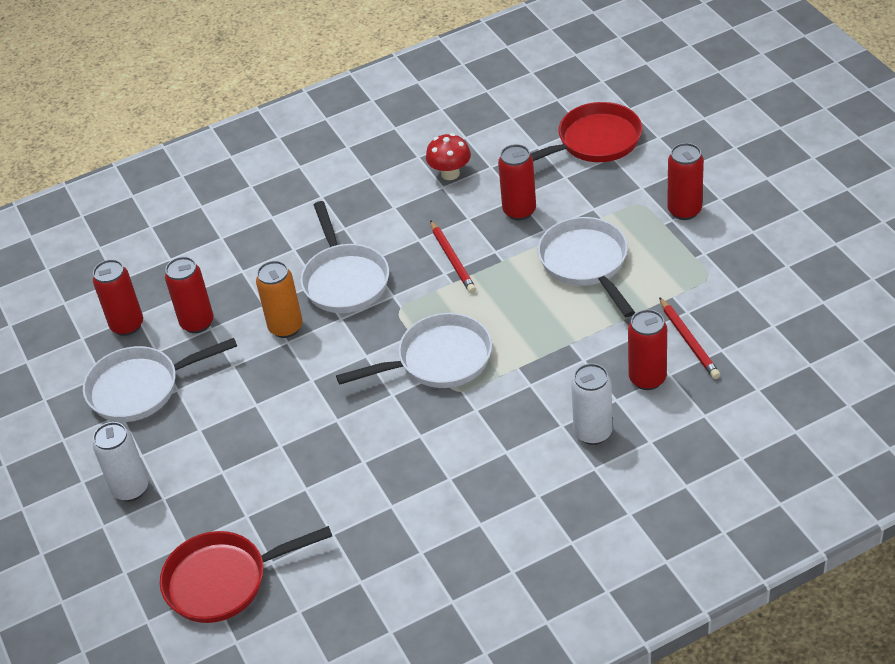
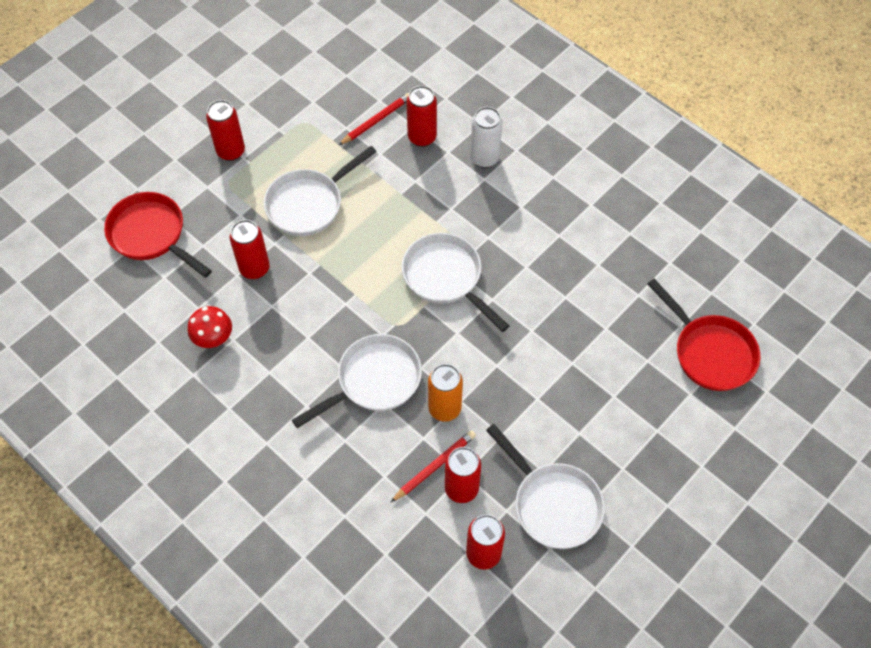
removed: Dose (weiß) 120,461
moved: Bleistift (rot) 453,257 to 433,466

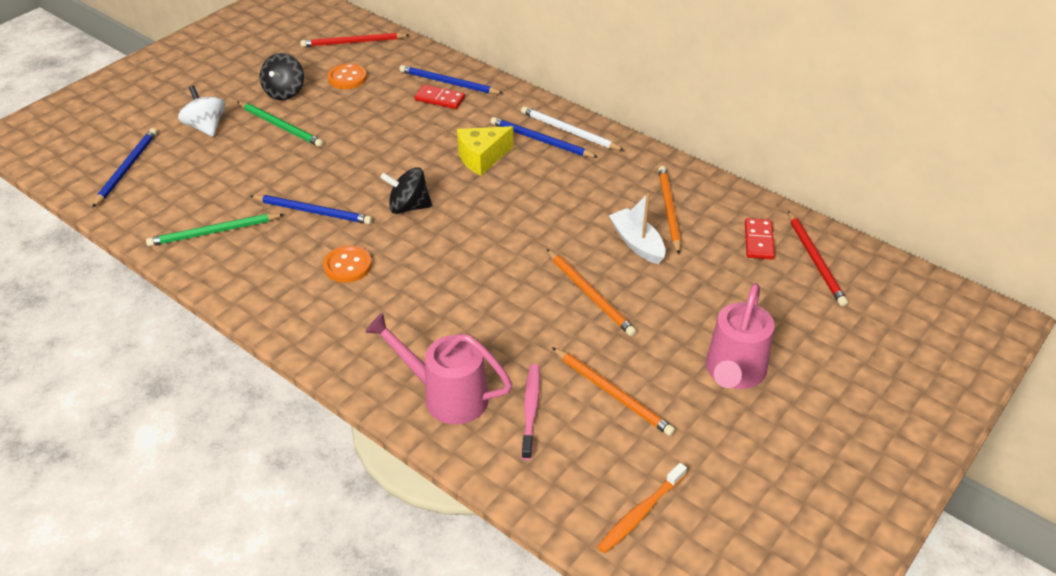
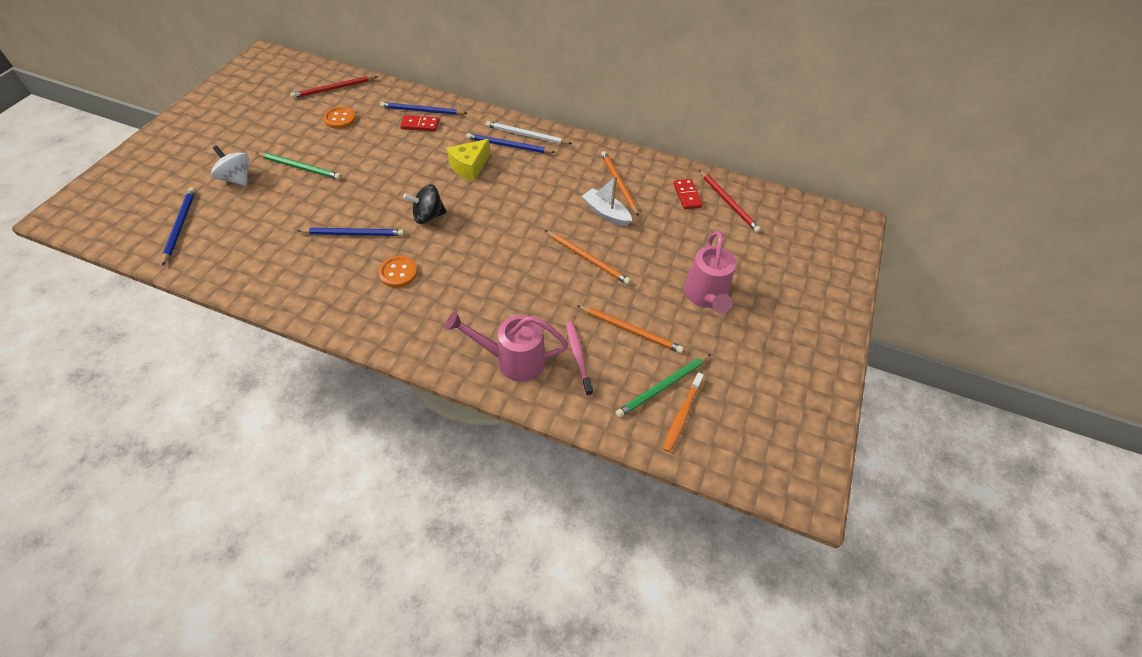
removed: Kreisel (schwarz) 282,76
moved: Bleistift (grün) 215,229 to 663,386

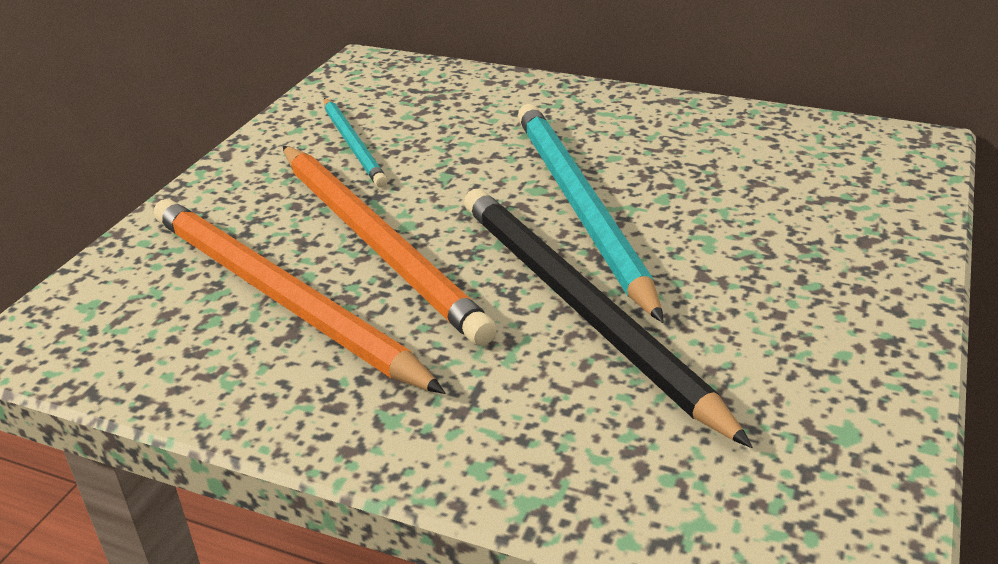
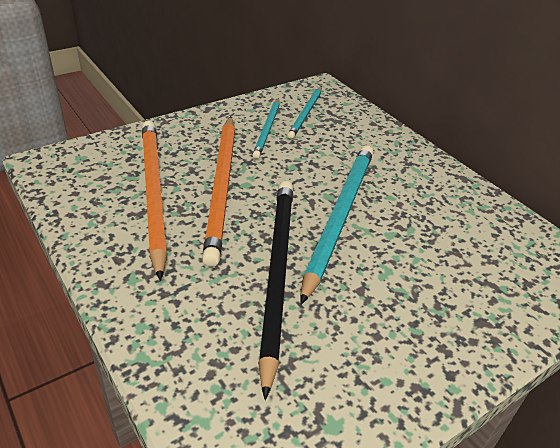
added: Bleistift (türkis) 304,112

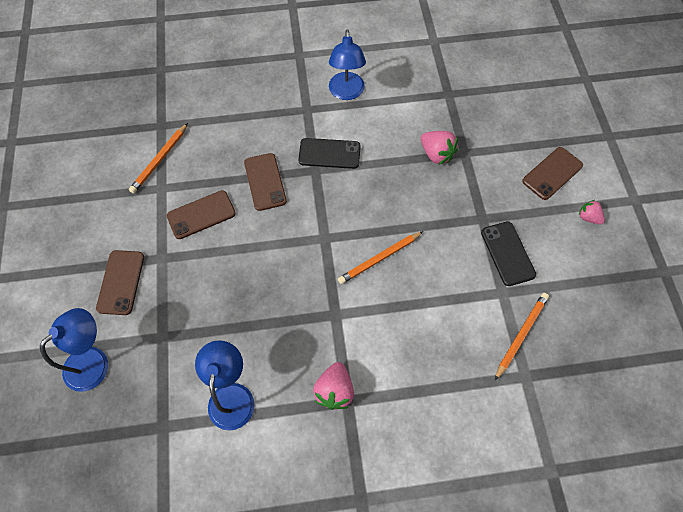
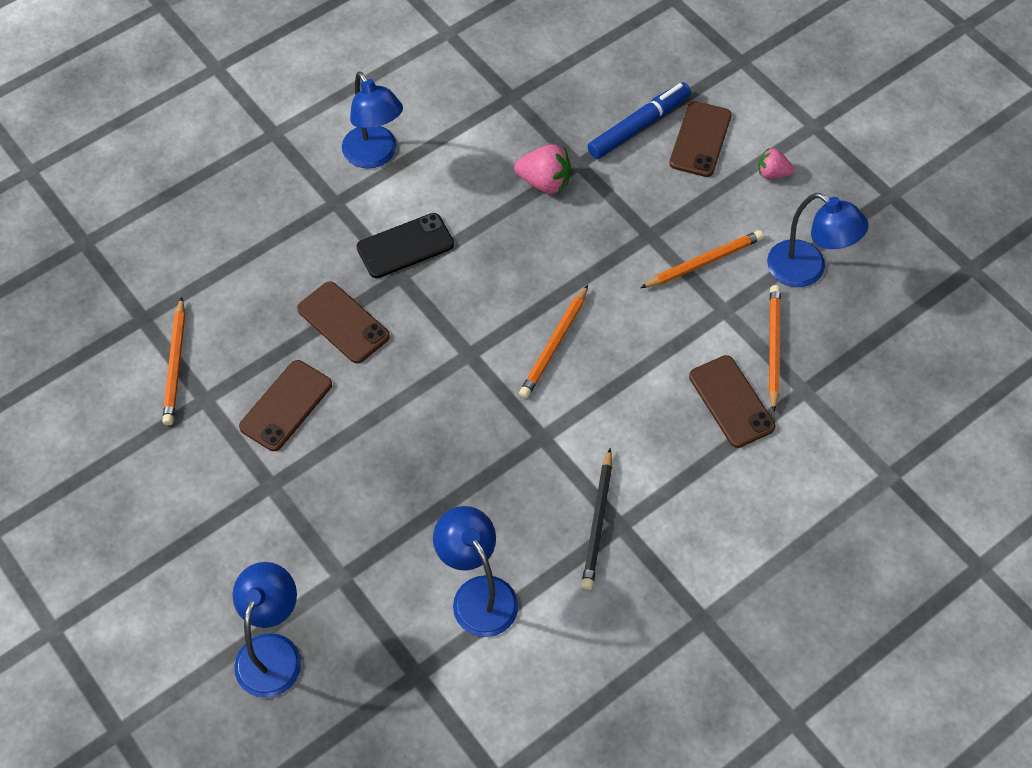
added: Filzstift (blau) 639,120; Lampe (blau) 817,240
moved: Handy (braun) 120,282 to 732,401
replaced: Erdbeere (rosa) 333,386 to Bleistift (schwarz) 597,519; Handy (schwarz) 508,253 to Bleistift (orange) 702,259

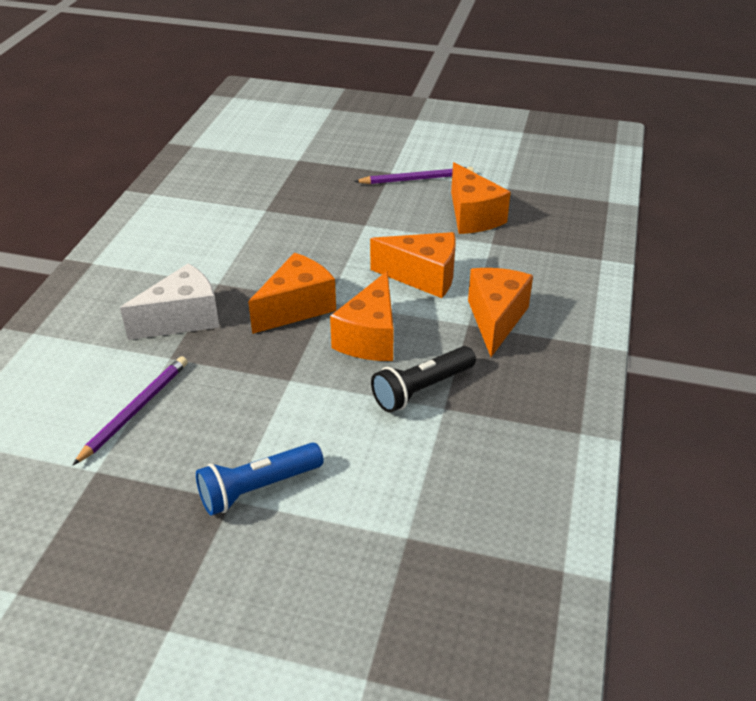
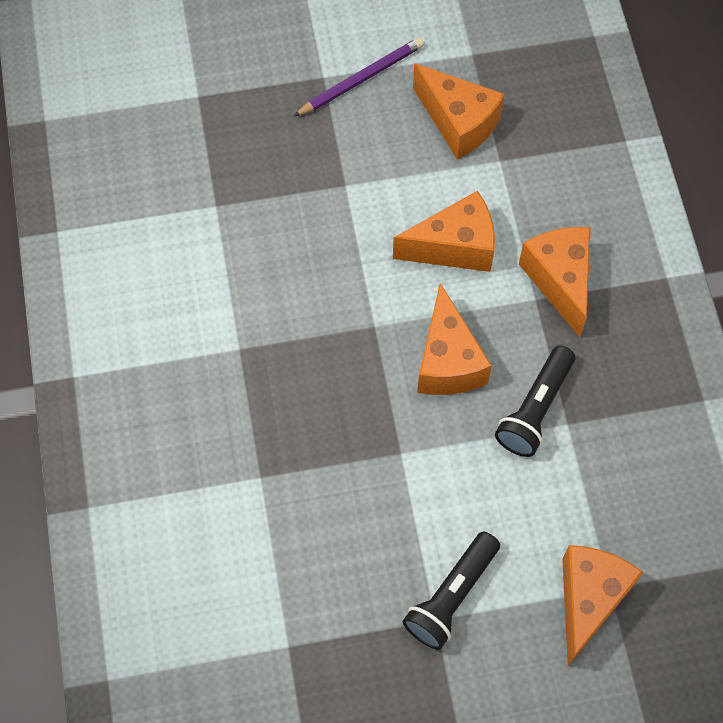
removed: Bleistift (lila) 130,411; Käse (weiß) 170,301
moved: Käse (orange) 292,293 to 602,605
recoloured: Taschenlampe (blau) 260,479 to Taschenlampe (schwarz) 451,591

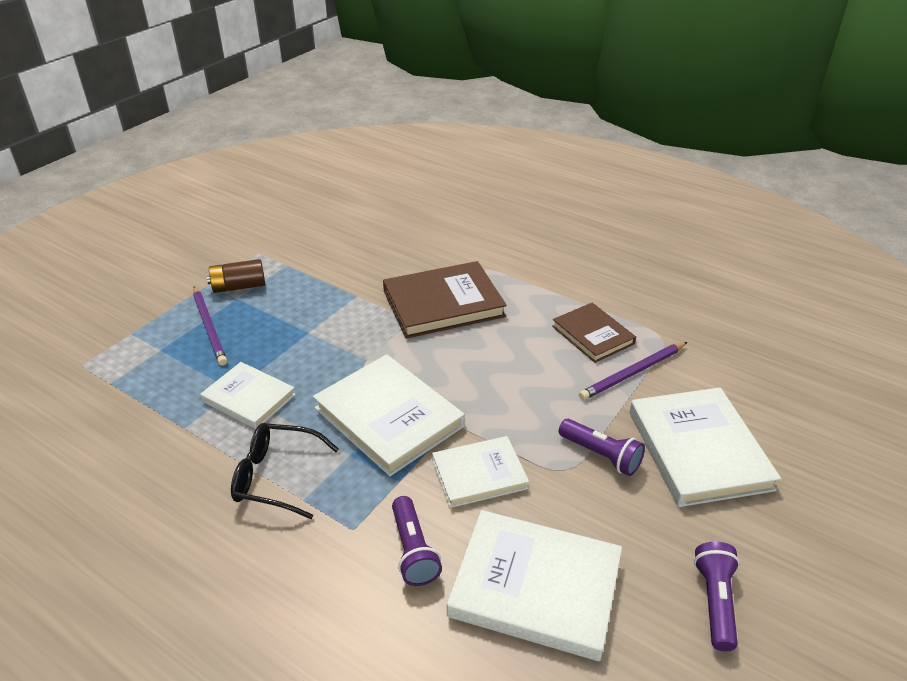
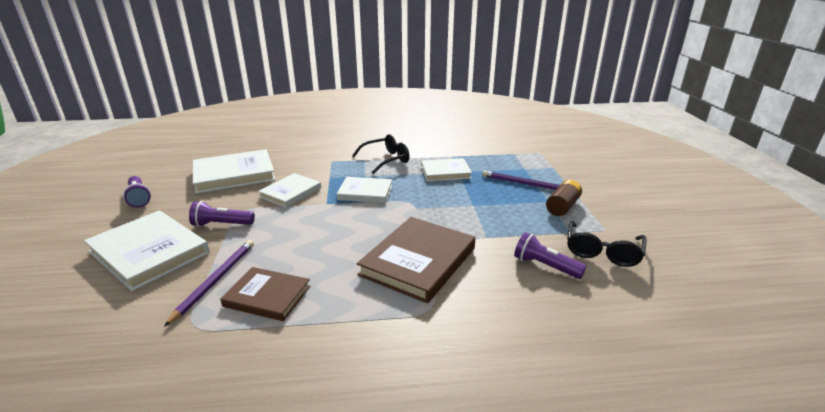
added: Brille (schwarz) 607,244
moved: Taschenlampe (lila) 417,541 to 550,255
resized: Buch (weiß) 389,415 = 364,190 x0.62

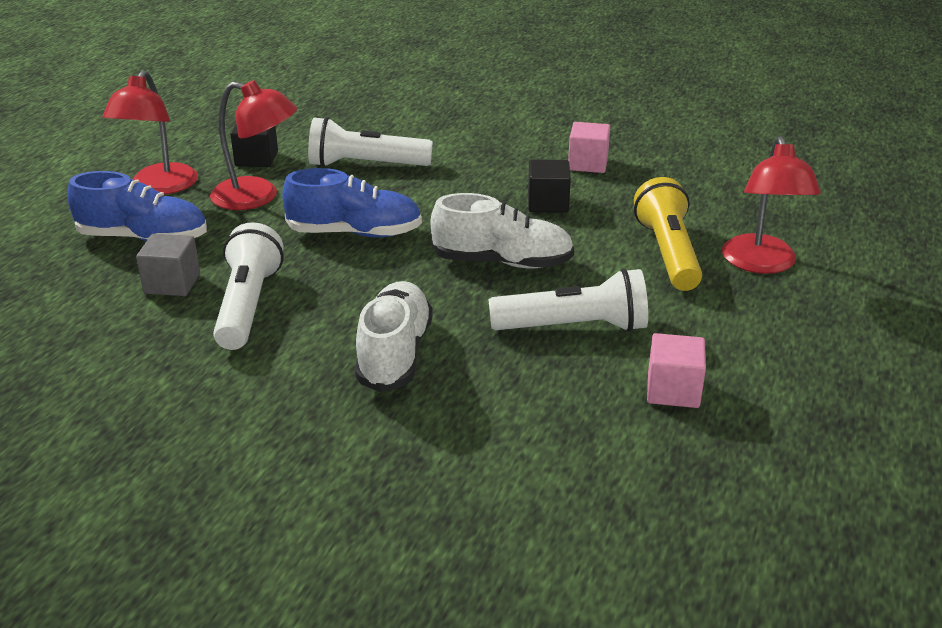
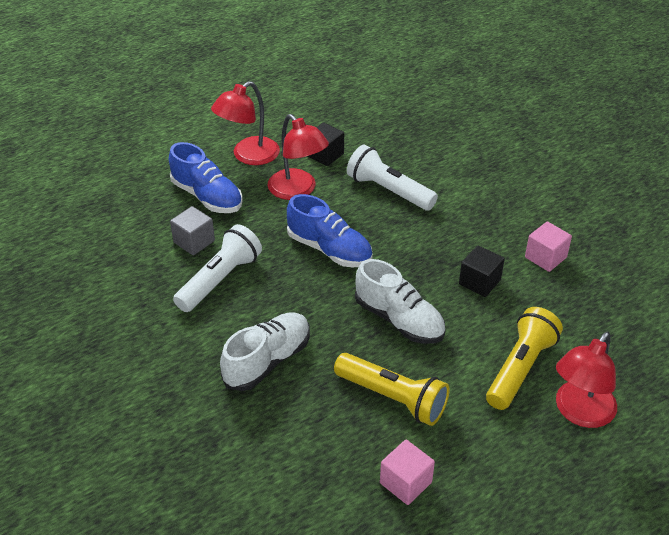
recoloured: Taschenlampe (weiß) 568,300 to Taschenlampe (gelb) 392,389

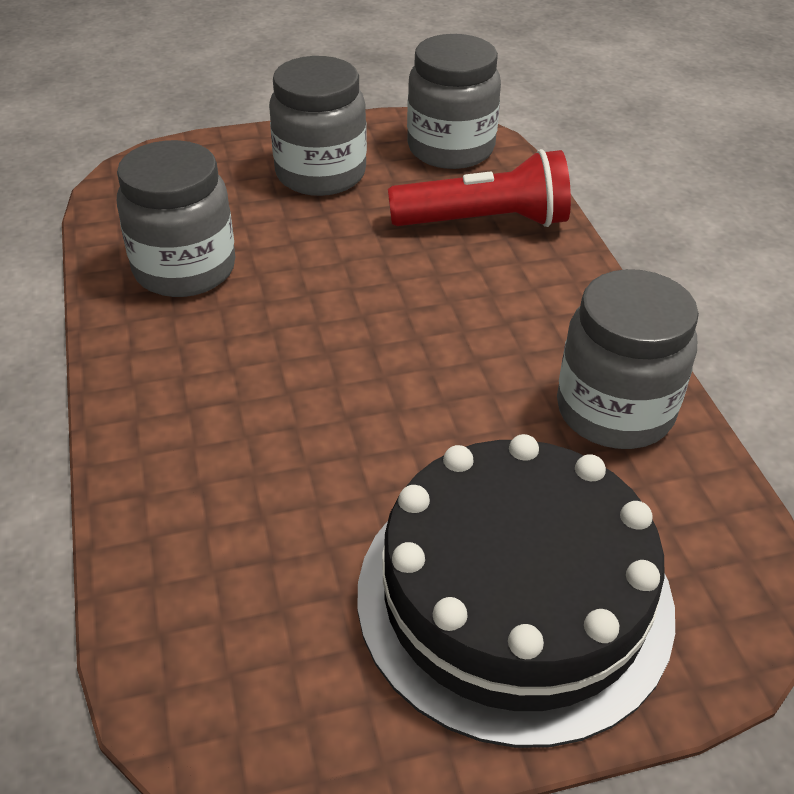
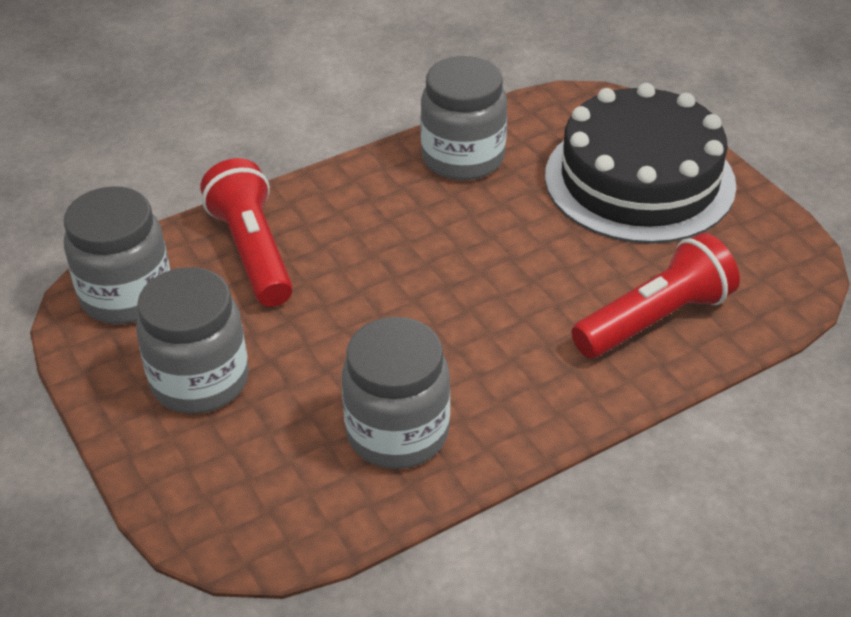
added: Taschenlampe (rot) 655,295

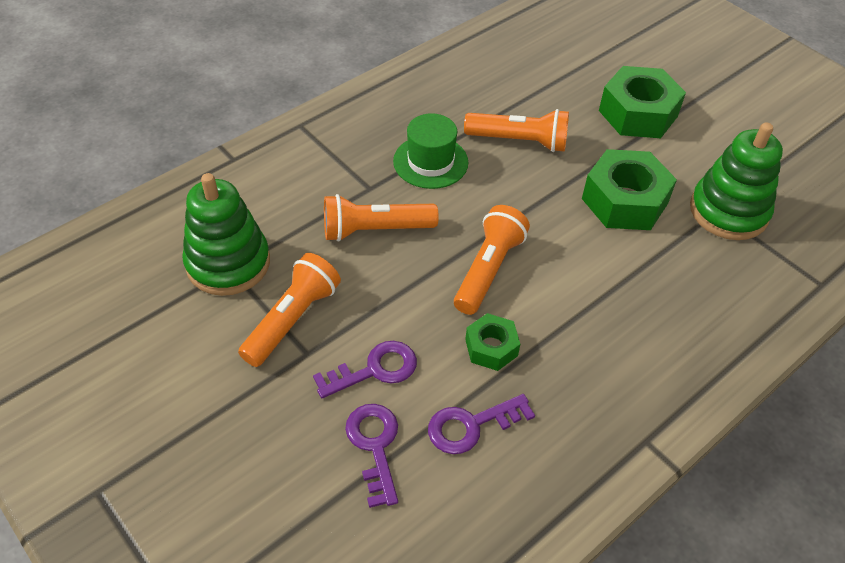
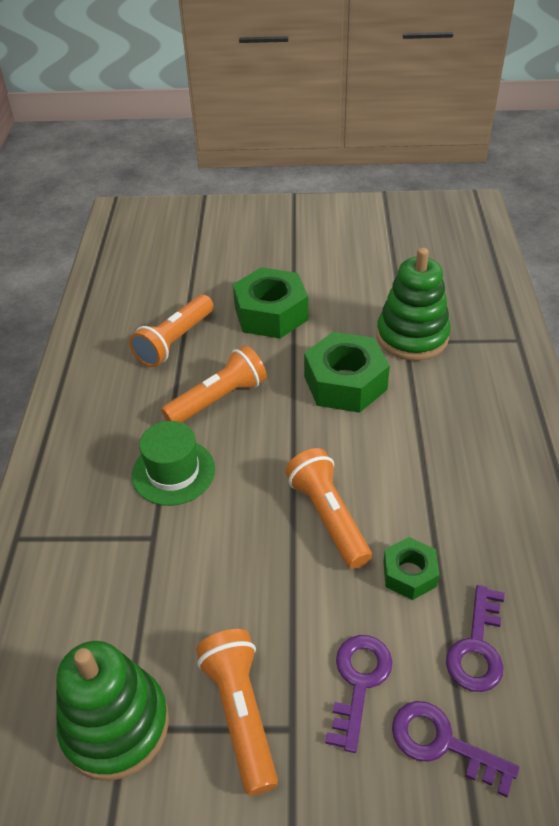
moved: Taschenlampe (orange) 381,218 to 171,331

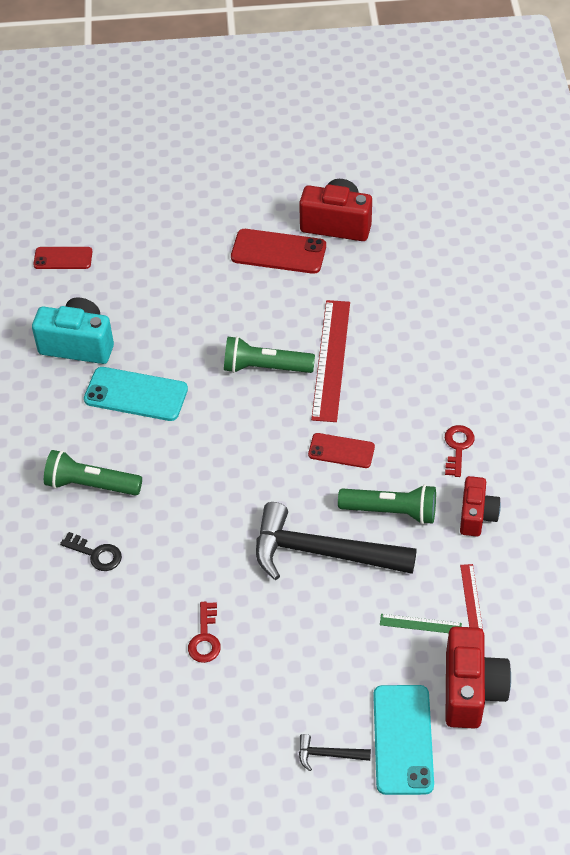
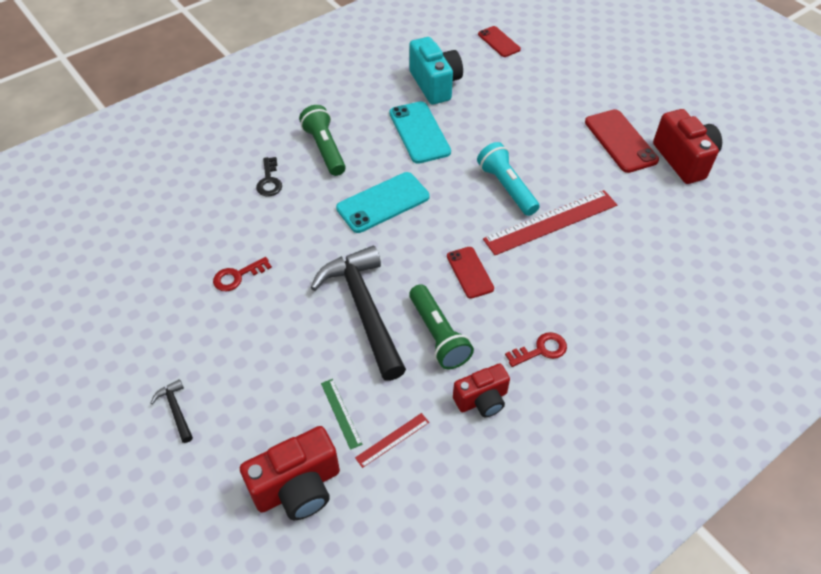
moved: Handy (türkis) 403,740 to 382,202
recoloured: Taschenlampe (grün) 269,354 to Taschenlampe (türkis) 508,179

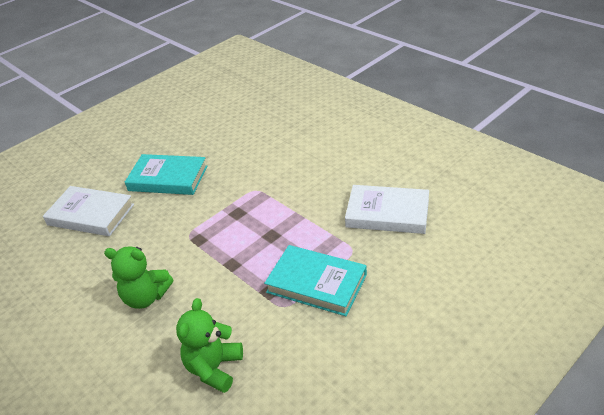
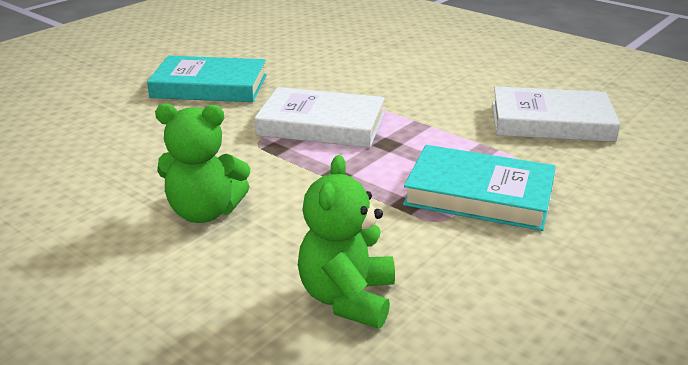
moved: Buch (weiß) 88,211 to 319,117

